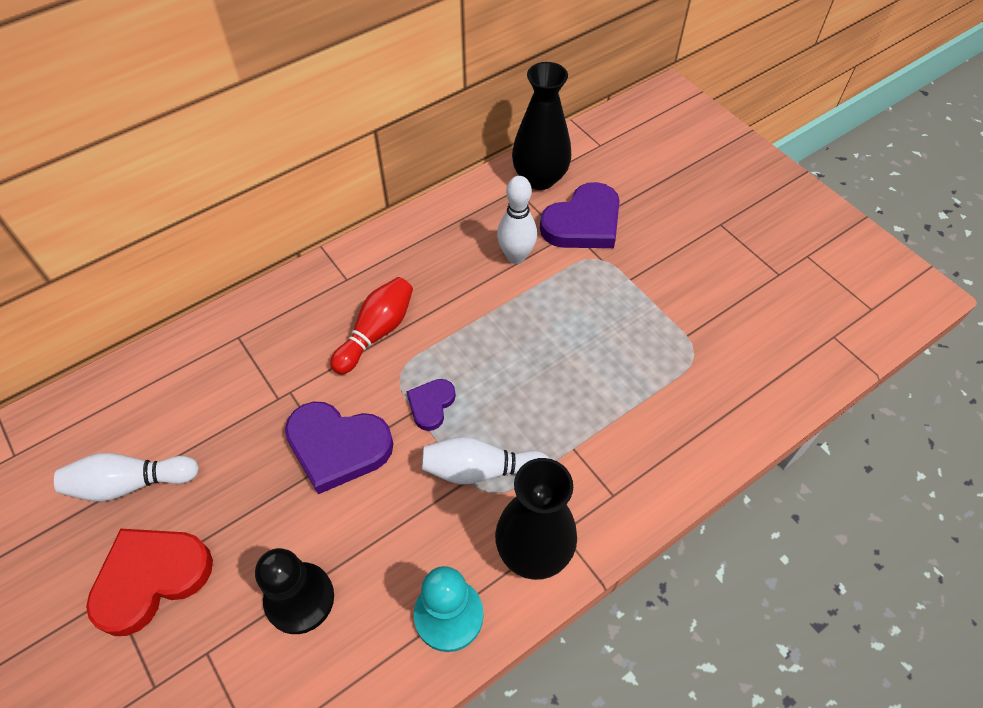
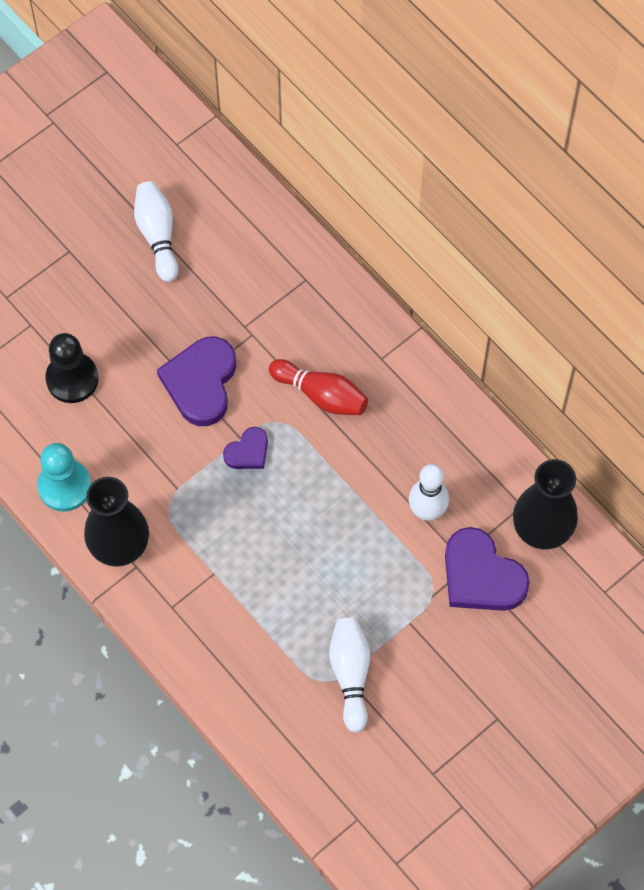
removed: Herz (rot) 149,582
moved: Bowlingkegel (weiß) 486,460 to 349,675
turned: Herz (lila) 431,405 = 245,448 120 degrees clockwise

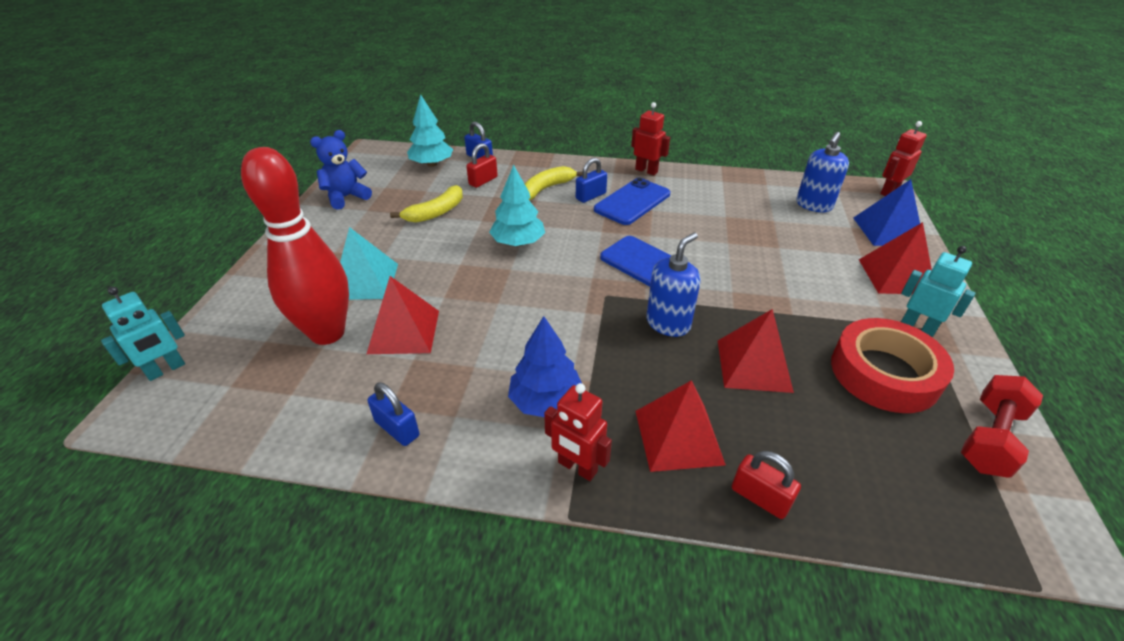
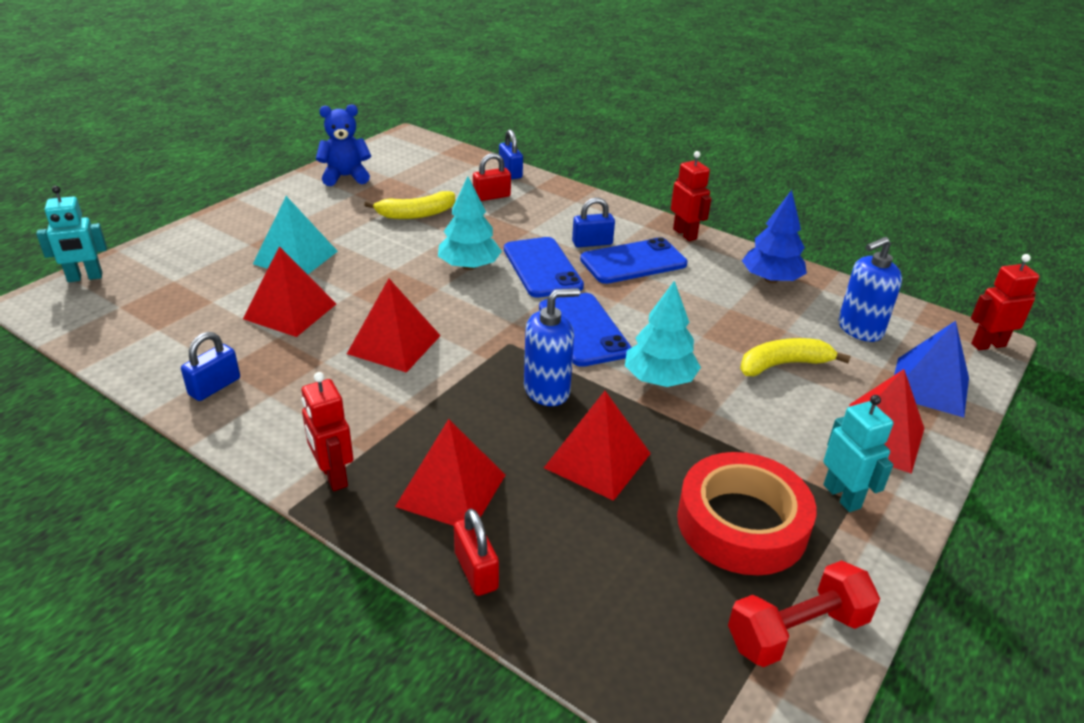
removed: Bowlingkegel (rot) 295,246
added: Pyramide (rot) 394,326; Handy (blau) 544,267
moved: Baum (türkis) 430,130 to 663,334; Baum (blau) 545,366 to 774,236; Banane (gelb) 553,183 to 795,357
turned: Vorhängeschloss (blau) 393,414 = 210,366 60 degrees clockwise

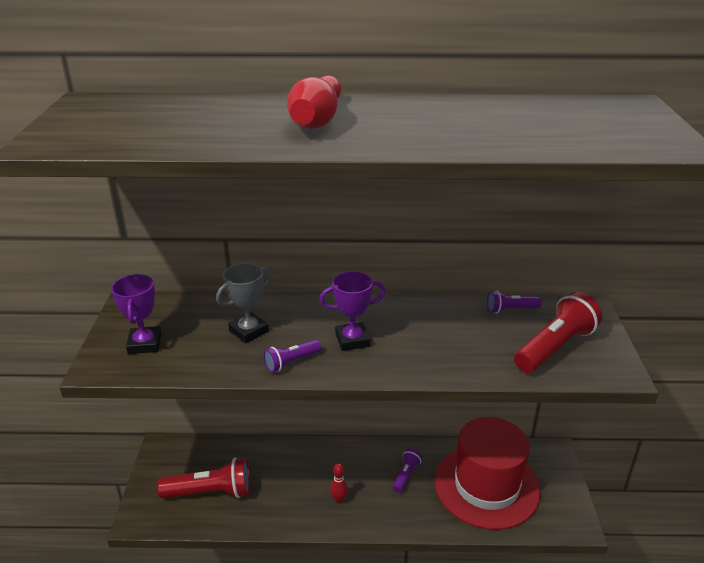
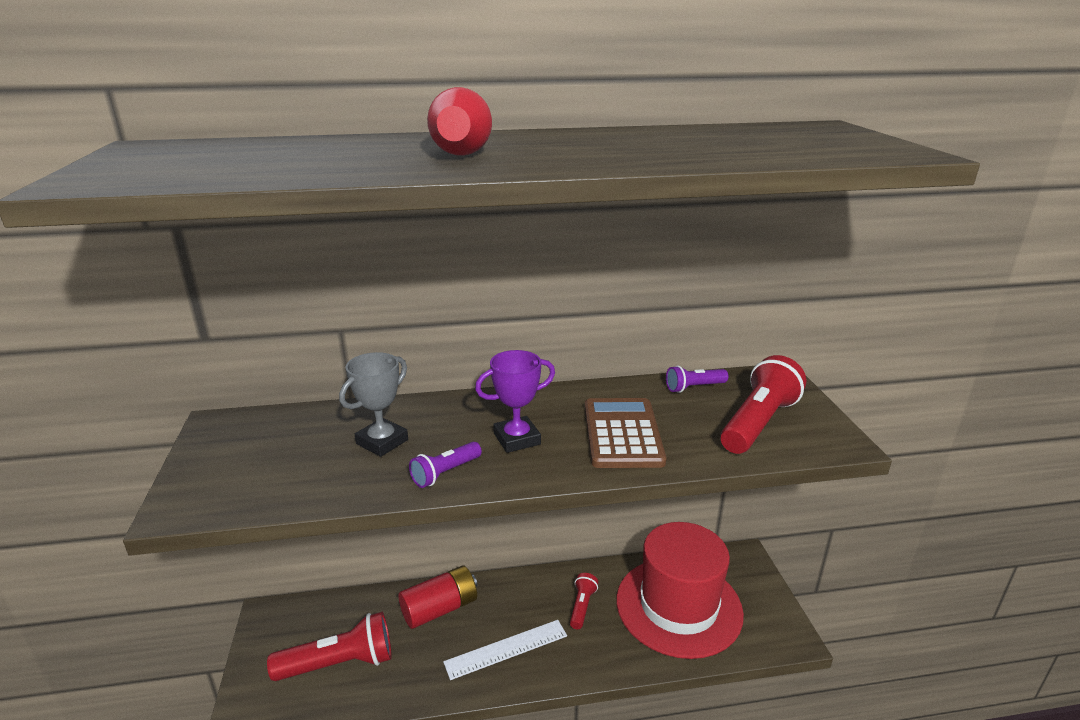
removed: Pokal (lila) 136,314
added: Batterie (rot) 438,597; Taschenrechner (braun) 625,433
replaced: Bowlingkegel (rot) 339,483 to Lineal (weiß) 505,650
recoloured: Taschenlampe (lila) 407,470 to Taschenlampe (rot) 584,601

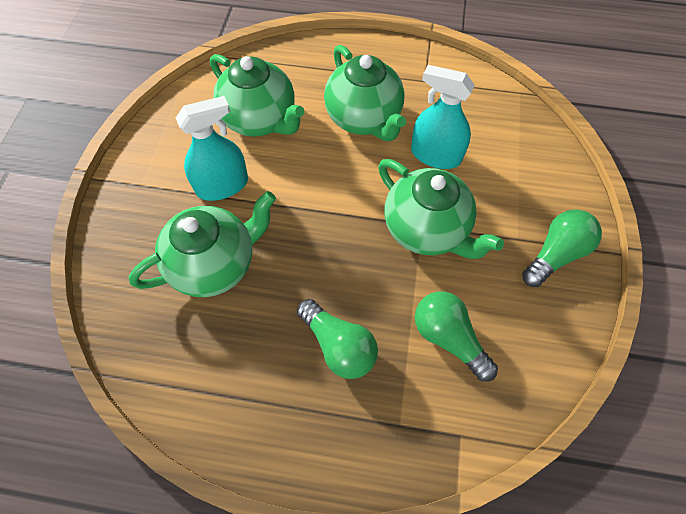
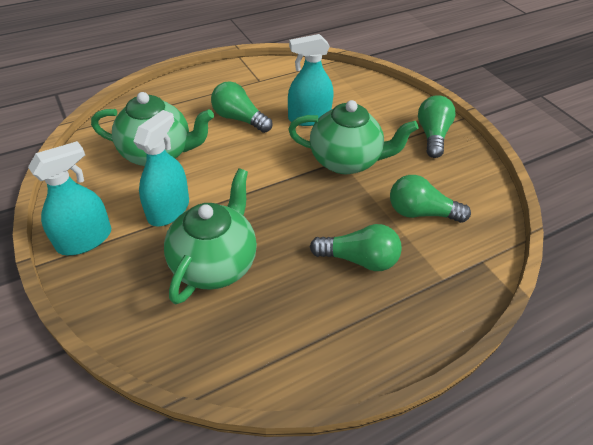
added: Sprühflasche (türkis) 69,198
replaced: Teekanne (grün) 365,93 to Glühbirne (grün) 241,107

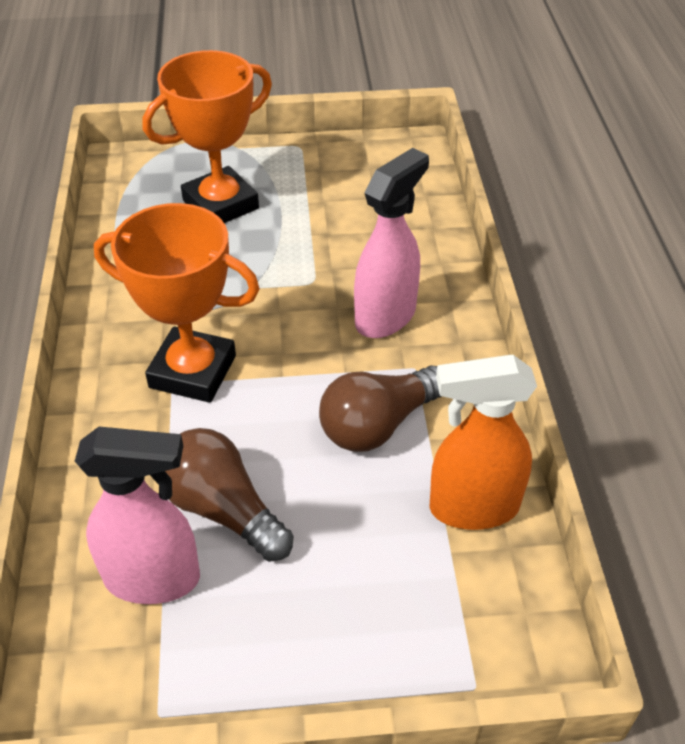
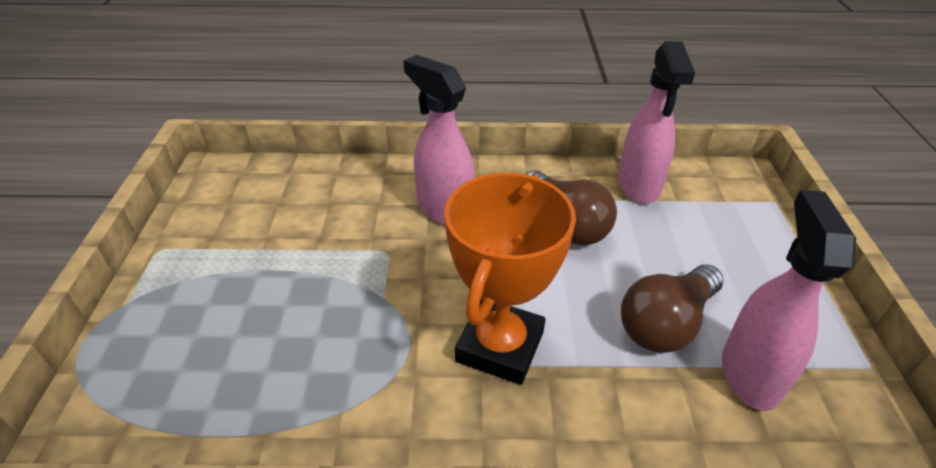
removed: Pokal (orange) 207,136
recoloured: Sprühflasche (orange) 483,442 to Sprühflasche (rosa) 656,122

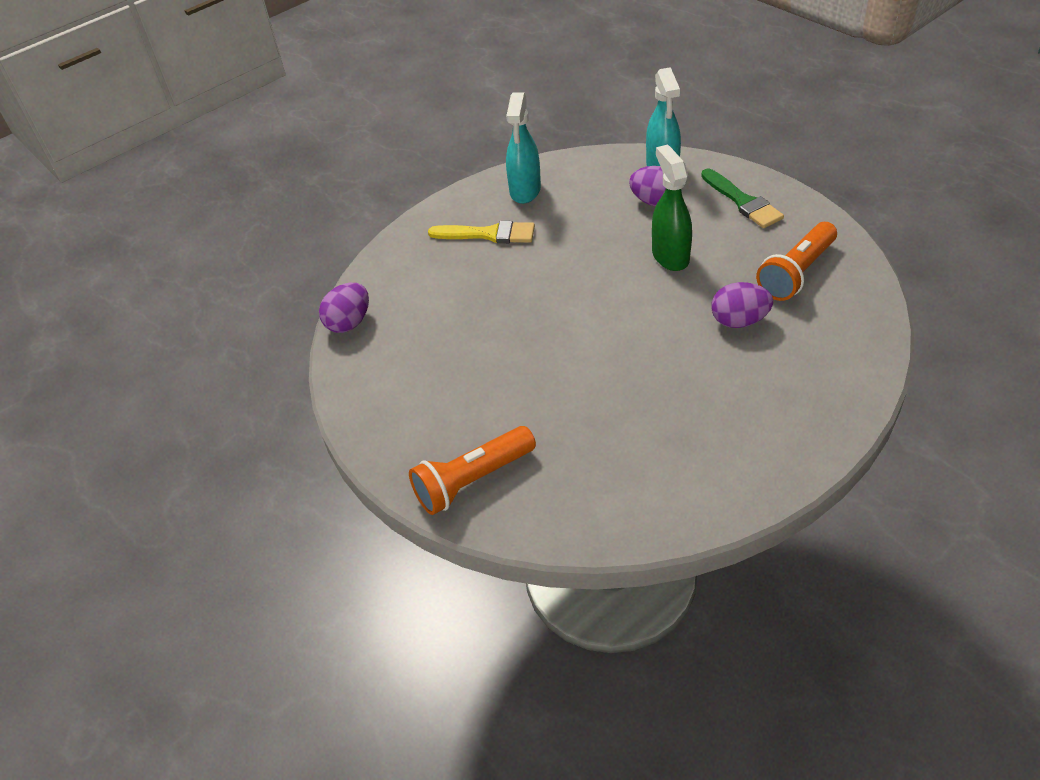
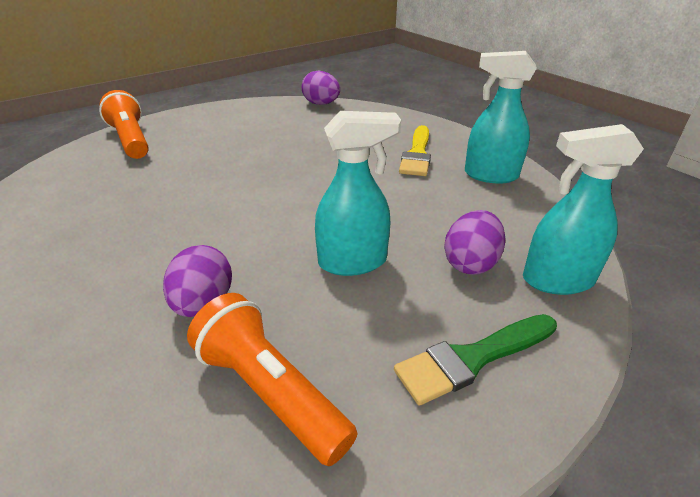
recoloured: Sprühflasche (grün) 672,207 to Sprühflasche (türkis) 358,193

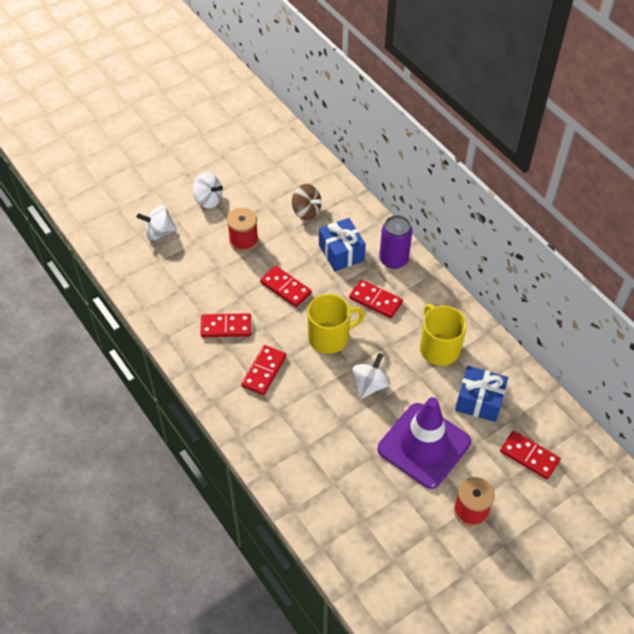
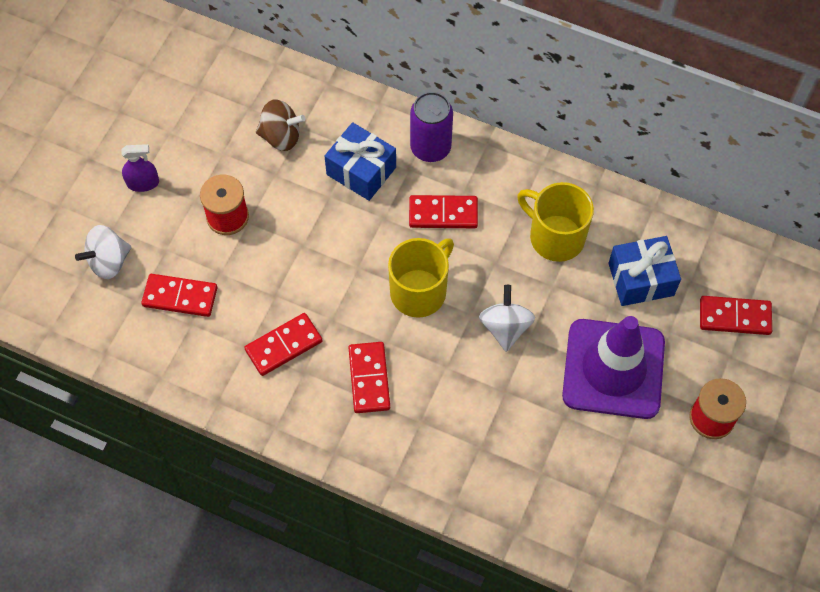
moved: Dominostein (rot) 286,286 to 179,295
replaced: Kreisel (weiß) 208,190 to Sprühflasche (lila) 140,168

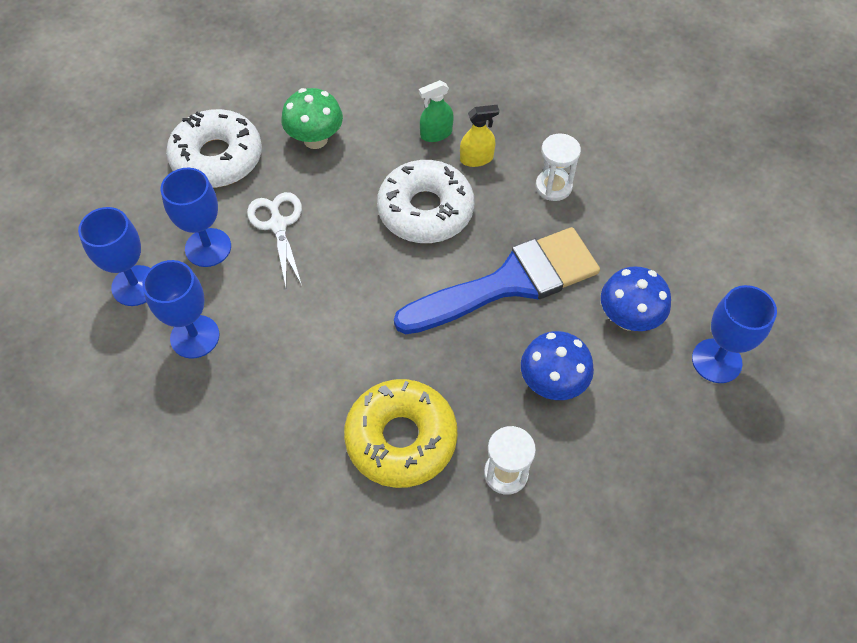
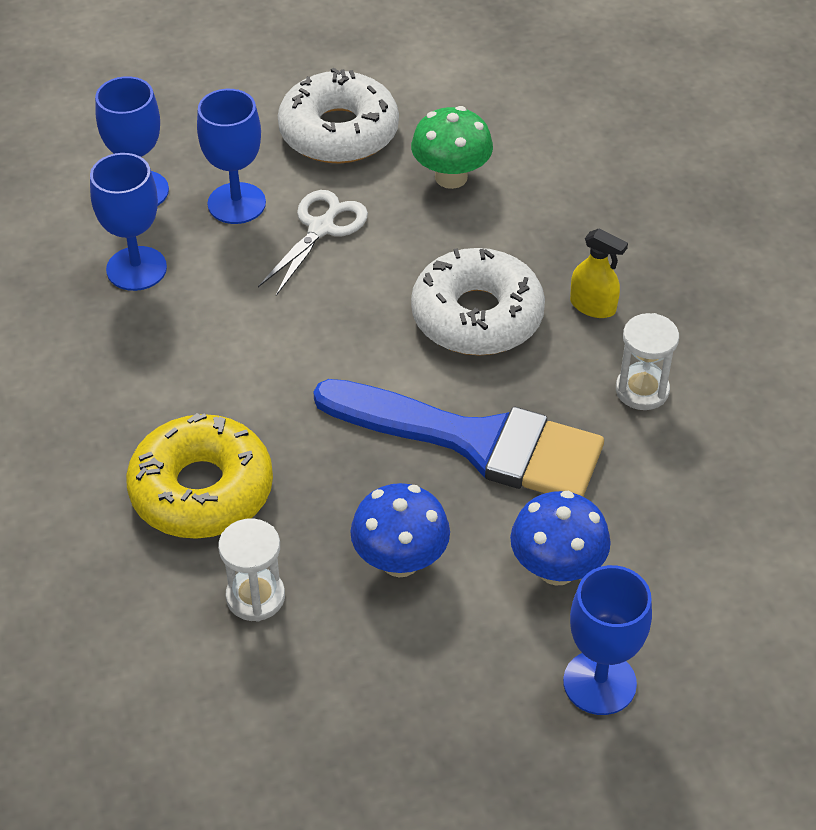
removed: Sprühflasche (grün) 436,111

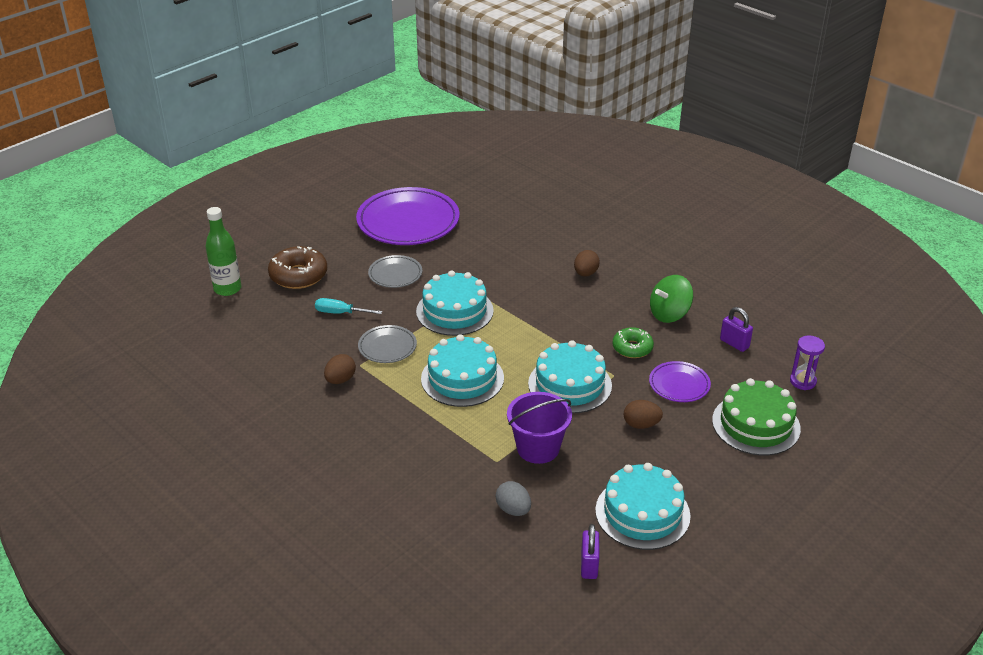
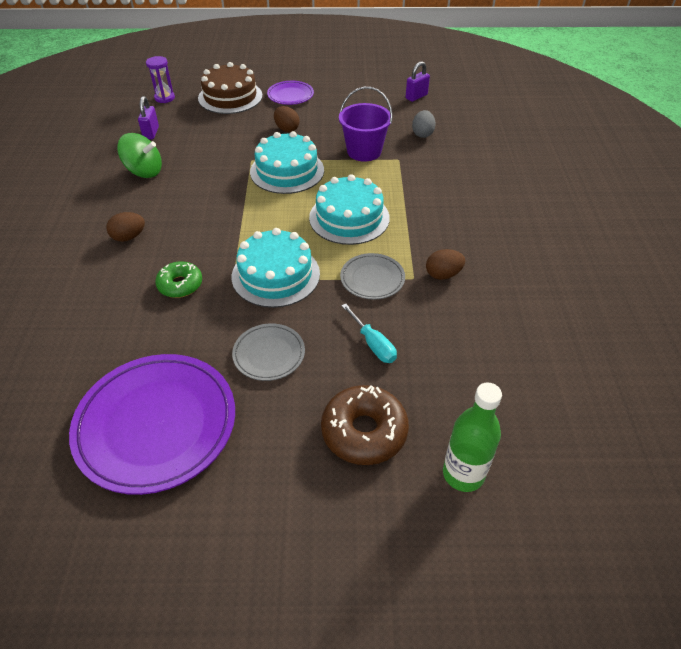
removed: Kuchen (türkis) 643,506
moved: Donut (grün) 633,342 to 178,279; Teller (lila) 680,381 to 290,93
recoloured: Kuchen (grün) 756,417 to Kuchen (braun) 230,88

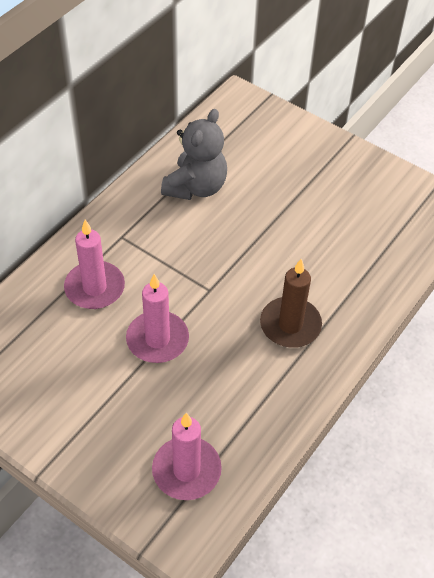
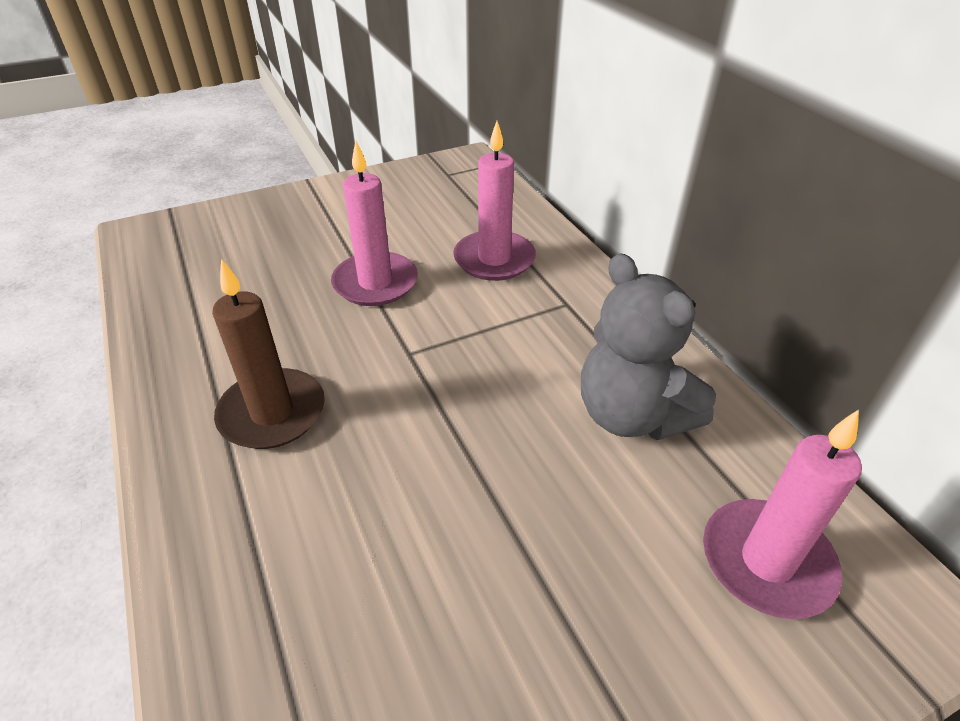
moved: Kerze (rosa) 187,456 to 782,514

